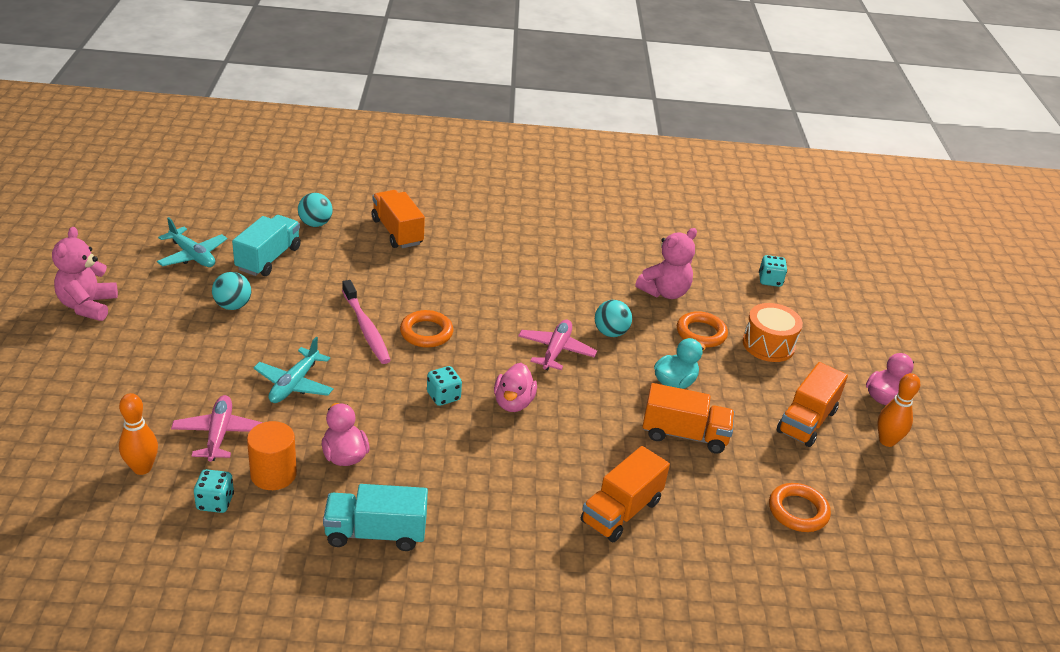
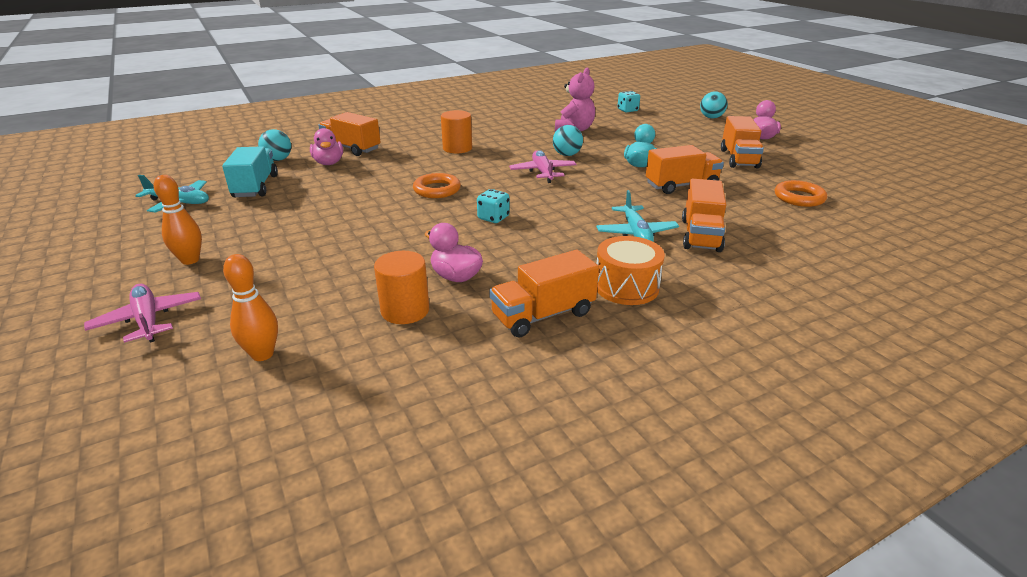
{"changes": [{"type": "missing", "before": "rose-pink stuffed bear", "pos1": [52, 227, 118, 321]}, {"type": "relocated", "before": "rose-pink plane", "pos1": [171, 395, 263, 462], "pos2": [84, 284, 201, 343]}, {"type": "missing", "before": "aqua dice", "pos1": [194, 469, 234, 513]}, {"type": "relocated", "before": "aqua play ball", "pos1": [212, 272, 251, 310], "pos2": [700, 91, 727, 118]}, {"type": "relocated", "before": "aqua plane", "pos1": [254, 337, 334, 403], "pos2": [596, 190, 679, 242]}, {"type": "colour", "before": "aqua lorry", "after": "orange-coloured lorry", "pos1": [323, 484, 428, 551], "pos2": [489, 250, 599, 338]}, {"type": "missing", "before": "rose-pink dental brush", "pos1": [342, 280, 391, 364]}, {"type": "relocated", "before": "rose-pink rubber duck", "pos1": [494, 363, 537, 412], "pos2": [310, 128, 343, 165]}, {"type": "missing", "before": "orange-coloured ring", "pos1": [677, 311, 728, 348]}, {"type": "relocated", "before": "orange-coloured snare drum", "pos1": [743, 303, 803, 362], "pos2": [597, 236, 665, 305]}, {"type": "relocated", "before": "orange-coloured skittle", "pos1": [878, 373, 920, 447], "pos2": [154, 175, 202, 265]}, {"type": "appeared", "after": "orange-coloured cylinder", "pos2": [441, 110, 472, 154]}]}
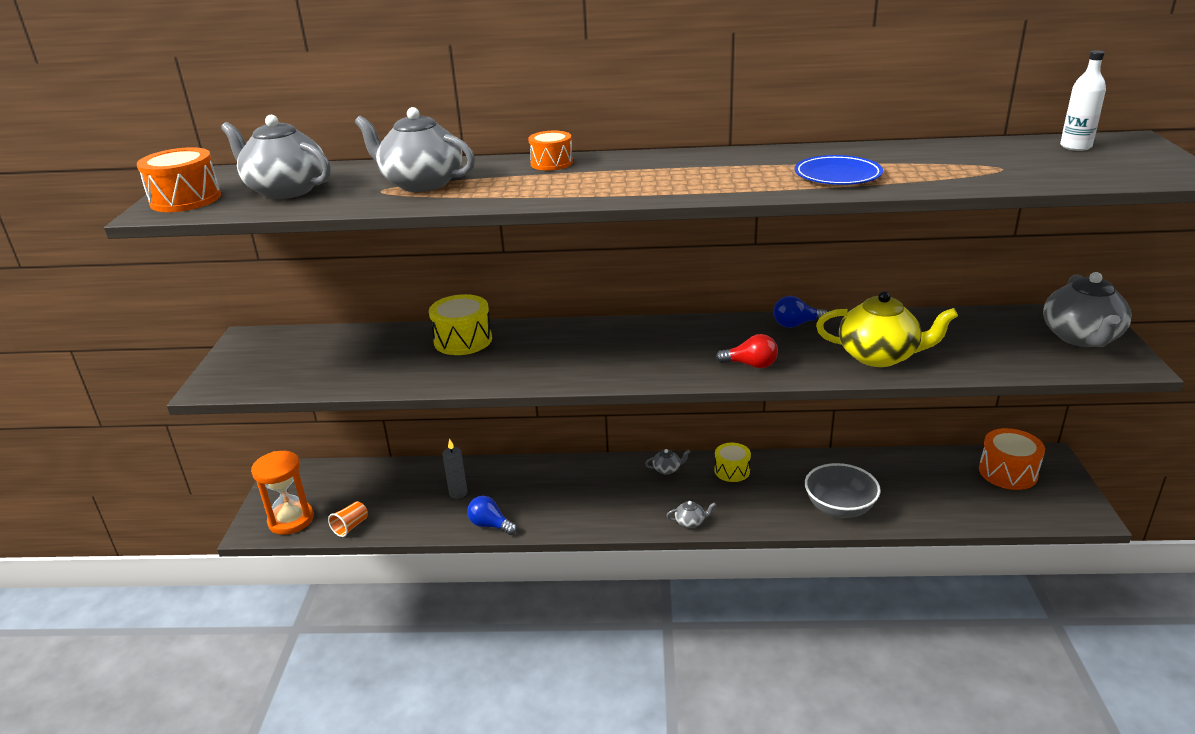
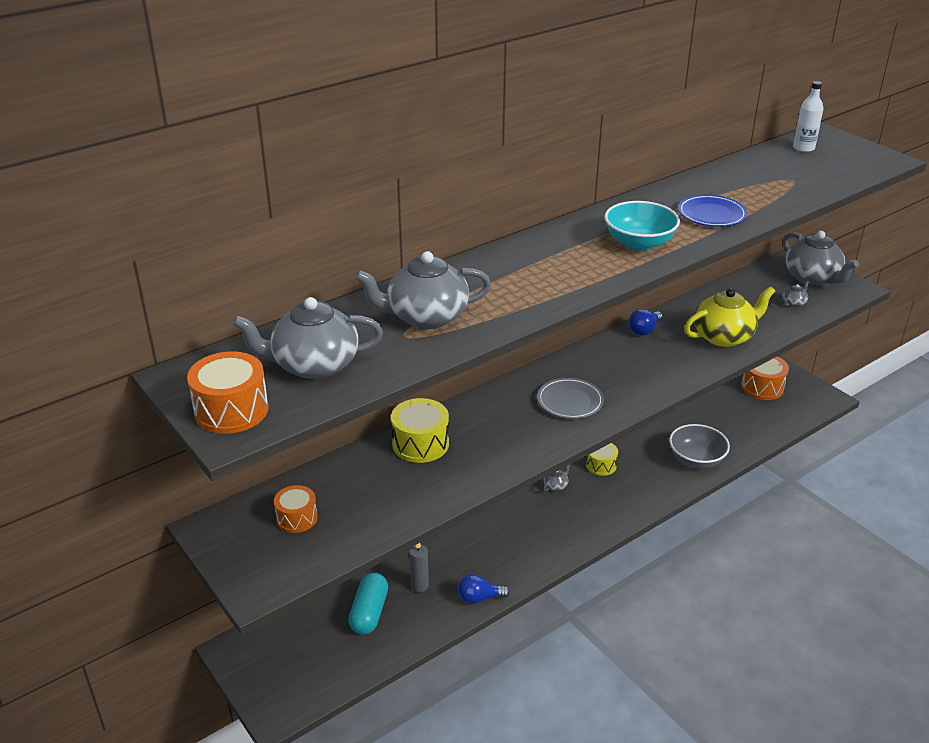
{"changes": [{"type": "missing", "before": "orange-coloured sandglass", "pos1": [251, 451, 314, 535]}, {"type": "missing", "before": "orange-coloured beaker", "pos1": [328, 501, 368, 537]}, {"type": "relocated", "before": "orange-coloured snare drum", "pos1": [528, 131, 573, 171], "pos2": [274, 485, 318, 533]}, {"type": "relocated", "before": "grey tea pot", "pos1": [666, 501, 716, 528], "pos2": [783, 281, 809, 307]}, {"type": "missing", "before": "crimson lightbulb", "pos1": [716, 334, 778, 368]}, {"type": "appeared", "after": "aqua pill", "pos2": [348, 573, 388, 635]}, {"type": "appeared", "after": "grey dinner plate", "pos2": [537, 378, 604, 419]}, {"type": "appeared", "after": "aqua deep dish", "pos2": [605, 201, 680, 251]}]}
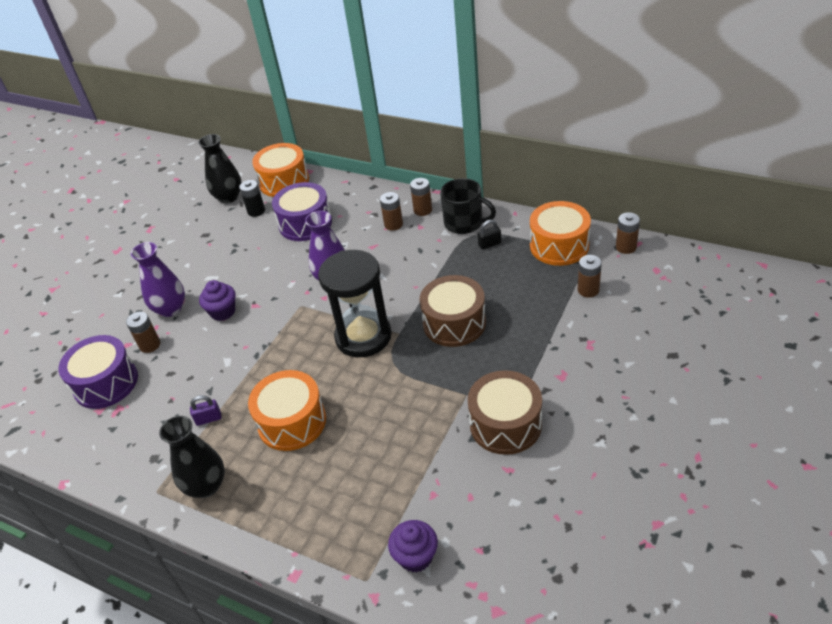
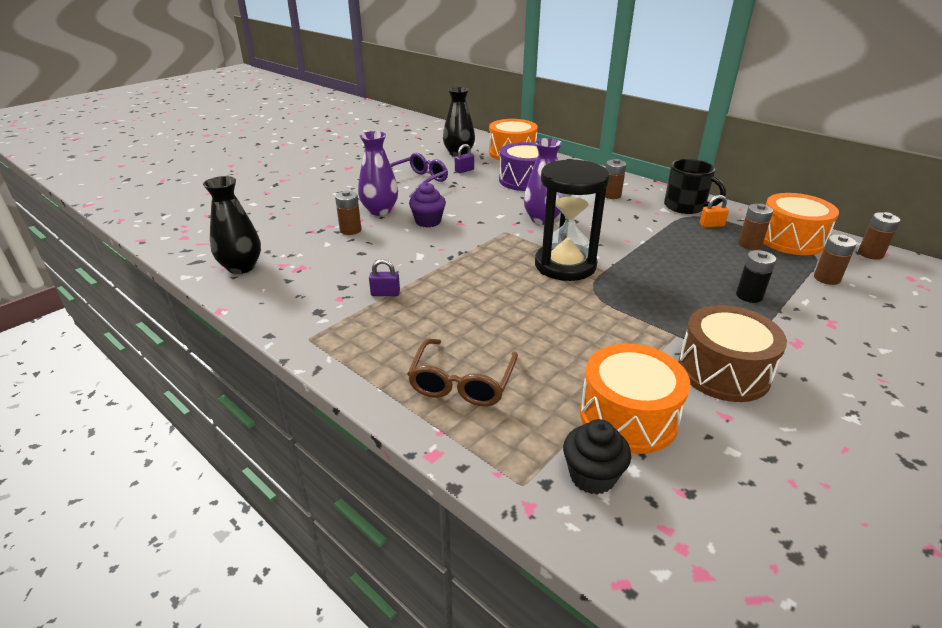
{"changes": [{"type": "missing", "before": "royal purple snare drum", "pos1": [58, 335, 138, 409]}, {"type": "relocated", "before": "black tall vase", "pos1": [159, 416, 225, 498], "pos2": [203, 176, 261, 274]}, {"type": "relocated", "before": "black power cell", "pos1": [239, 180, 265, 217], "pos2": [736, 250, 776, 303]}, {"type": "relocated", "before": "orange-coloured snare drum", "pos1": [248, 370, 326, 451], "pos2": [580, 343, 690, 454]}, {"type": "colour", "before": "royal purple fairy cake", "after": "black fairy cake", "pos1": [388, 520, 438, 572], "pos2": [563, 419, 631, 494]}, {"type": "relocated", "before": "russet power cell", "pos1": [410, 178, 432, 216], "pos2": [738, 204, 773, 250]}, {"type": "missing", "before": "russet snare drum", "pos1": [419, 275, 486, 347]}, {"type": "colour", "before": "black padlock", "after": "orange-coloured padlock", "pos1": [477, 219, 501, 250], "pos2": [700, 195, 729, 227]}, {"type": "appeared", "after": "royal purple spectacles", "pos2": [390, 153, 448, 198]}, {"type": "appeared", "after": "russet spectacles", "pos2": [408, 339, 518, 406]}, {"type": "appeared", "after": "royal purple padlock", "pos2": [455, 144, 474, 173]}]}
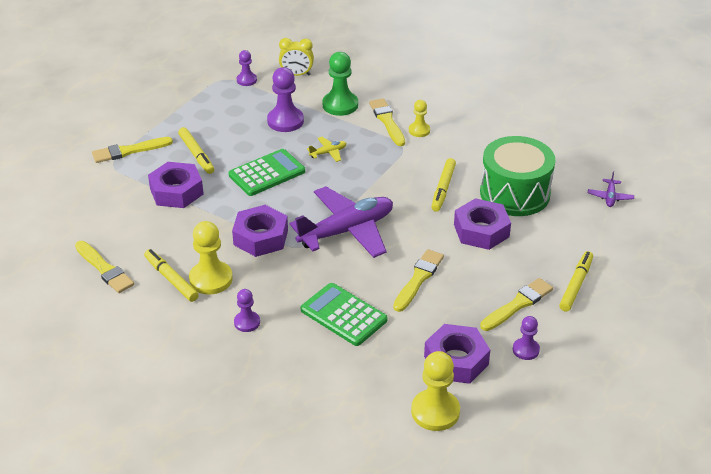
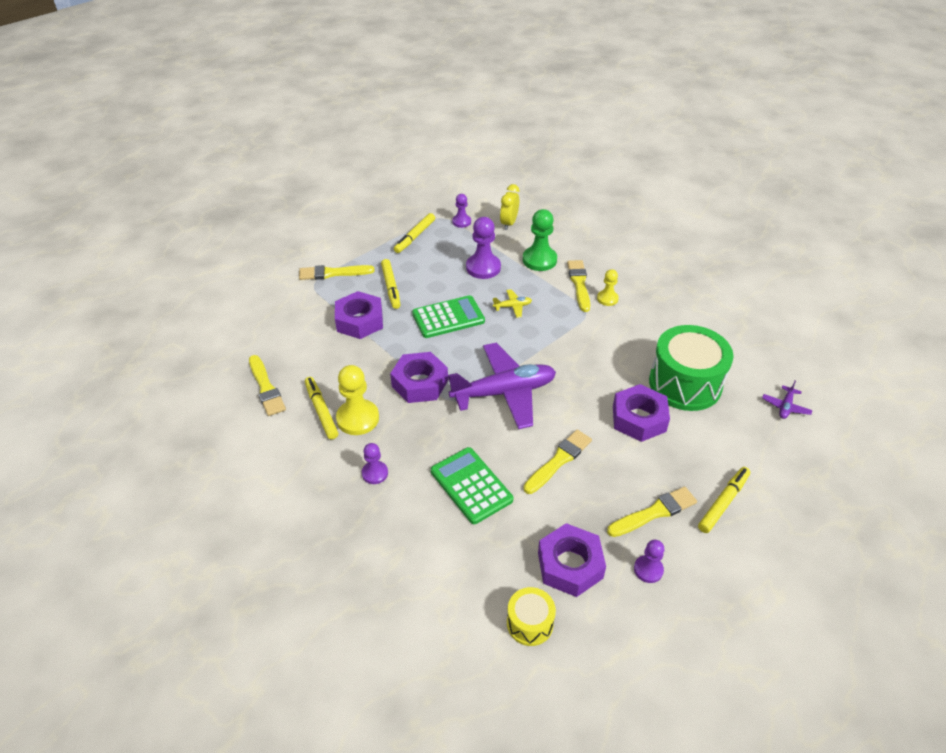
{"changes": [{"type": "spun", "before": "golden alarm clock", "pos1": [279, 38, 314, 76], "pos2": [500, 184, 519, 230], "turn": 90}, {"type": "exchanged", "before": "golden chess pawn", "after": "golden snare drum", "pos1": [411, 351, 460, 431], "pos2": [507, 587, 556, 646]}, {"type": "relocated", "before": "golden marker pen", "pos1": [431, 158, 456, 212], "pos2": [394, 213, 435, 253]}]}
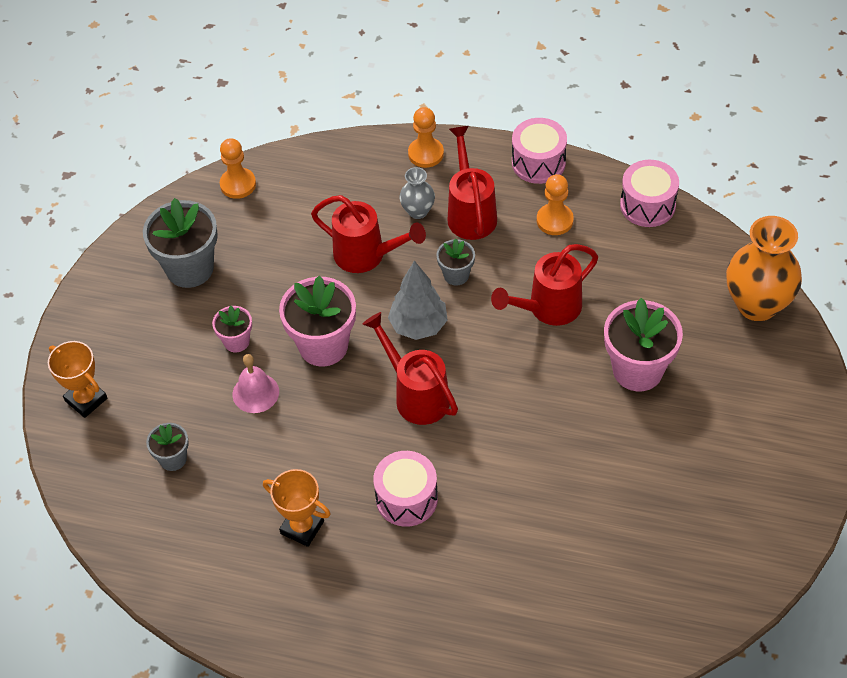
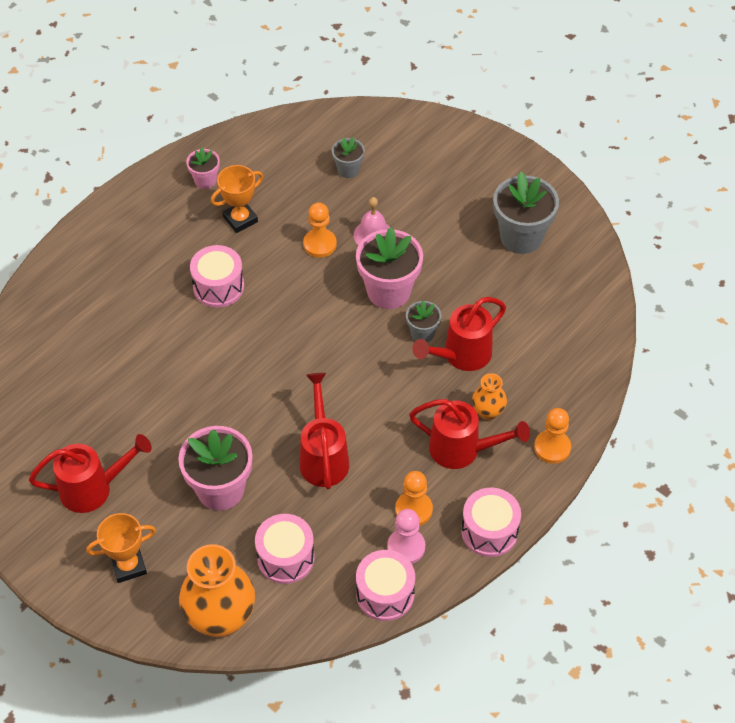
{"changes": [{"type": "relocated", "before": "orange-coloured award cup", "pos1": [48, 341, 107, 418], "pos2": [86, 513, 156, 583]}, {"type": "relocated", "before": "rose-pink potted plant", "pos1": [212, 306, 252, 352], "pos2": [186, 147, 220, 189]}, {"type": "relocated", "before": "orange-coloured chess pawn", "pos1": [220, 138, 256, 199], "pos2": [303, 202, 337, 258]}, {"type": "relocated", "before": "crimson watering pot", "pos1": [363, 312, 458, 425], "pos2": [29, 434, 152, 513]}, {"type": "missing", "before": "grey toy tree", "pos1": [388, 261, 448, 340]}, {"type": "colour", "before": "grey tall vase", "after": "orange-coloured tall vase", "pos1": [400, 167, 435, 219], "pos2": [472, 373, 507, 420]}, {"type": "relocated", "before": "grey potted plant", "pos1": [436, 239, 475, 286], "pos2": [406, 300, 441, 342]}, {"type": "appeared", "after": "rose-pink snare drum", "pos2": [255, 514, 315, 584]}, {"type": "appeared", "after": "rose-pink chess pawn", "pos2": [387, 509, 425, 564]}]}
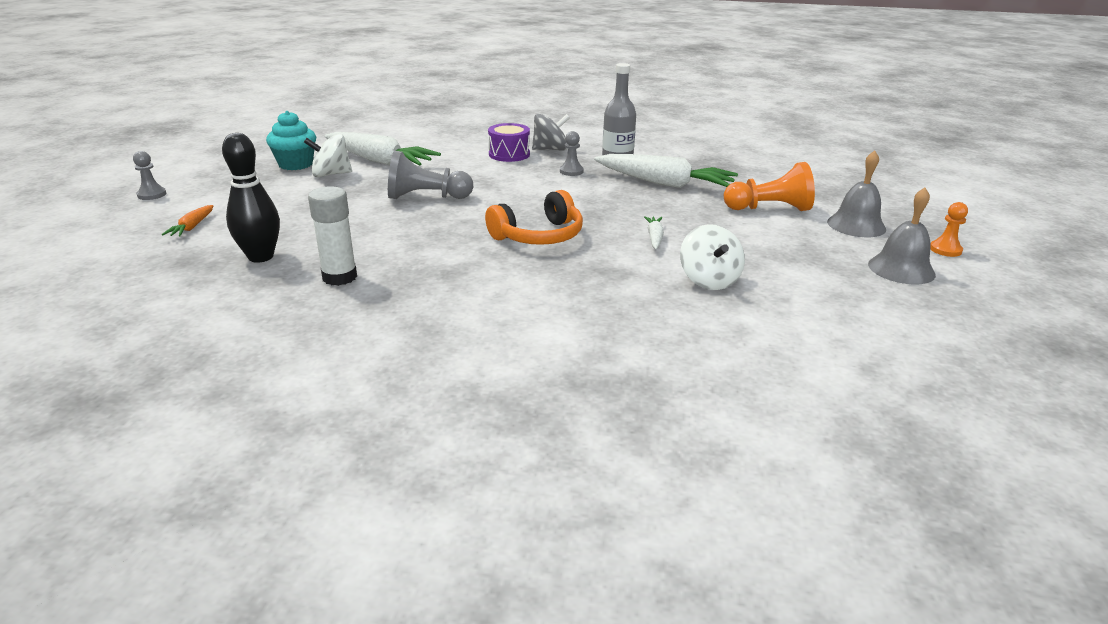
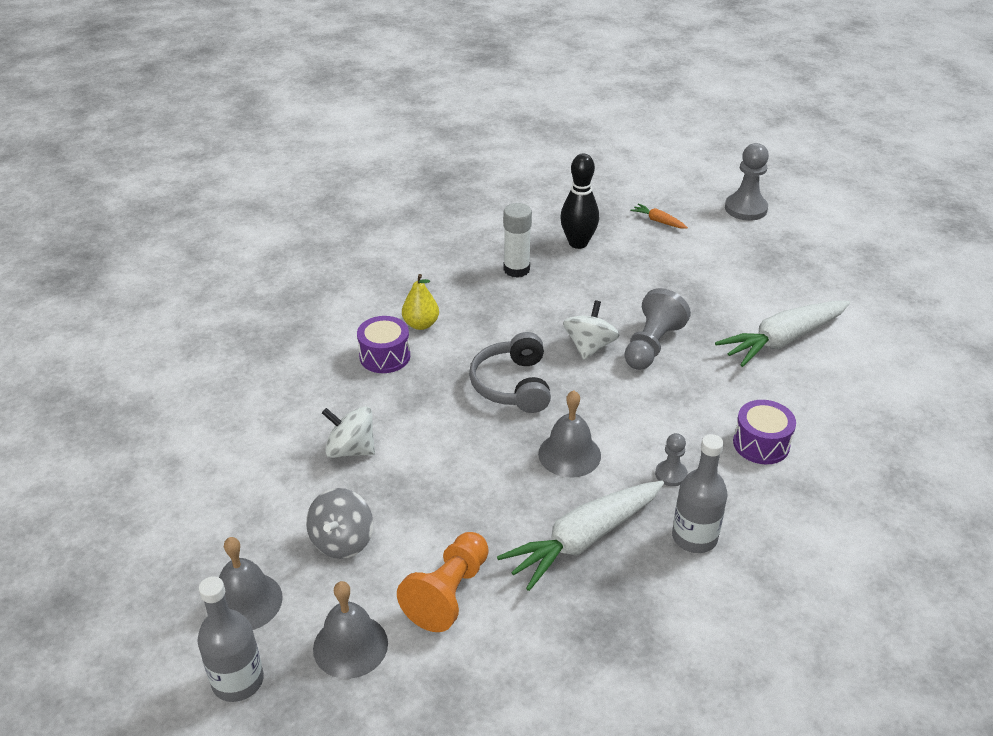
{"changes": [{"type": "size", "before": "grey chess pawn", "pos1": [133, 151, 166, 200], "pos2": [725, 143, 769, 221], "scale": 1.79}, {"type": "missing", "before": "aqua fairy cake", "pos1": [266, 111, 316, 170]}, {"type": "relocated", "before": "white spinning top", "pos1": [304, 134, 352, 177], "pos2": [563, 300, 619, 360]}, {"type": "colour", "before": "orange-coloured headset", "after": "grey headset", "pos1": [485, 190, 583, 245], "pos2": [469, 332, 551, 413]}, {"type": "relocated", "before": "grey spinning top", "pos1": [532, 114, 570, 151], "pos2": [306, 488, 373, 559]}, {"type": "missing", "before": "white toy carrot", "pos1": [644, 216, 664, 249]}, {"type": "exchanged", "before": "orange-coloured chess pawn", "after": "grey drink bottle", "pos1": [931, 202, 968, 257], "pos2": [197, 576, 264, 702]}, {"type": "appeared", "after": "royal purple snare drum", "pos2": [357, 316, 410, 373]}, {"type": "appeared", "after": "golden pear", "pos2": [402, 274, 439, 330]}, {"type": "appeared", "after": "grey school bell", "pos2": [538, 390, 601, 478]}]}
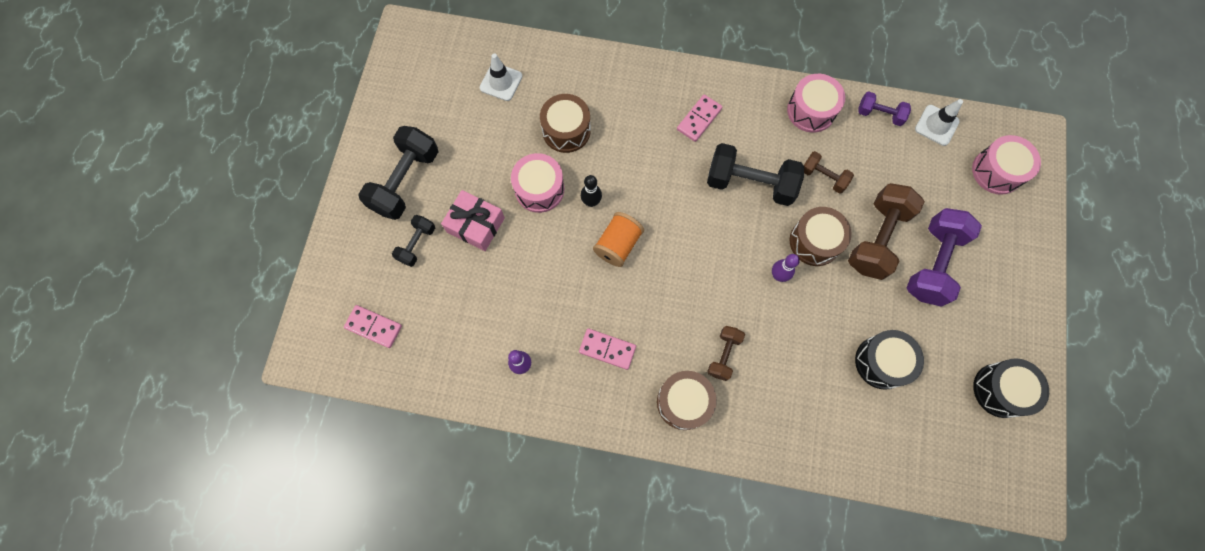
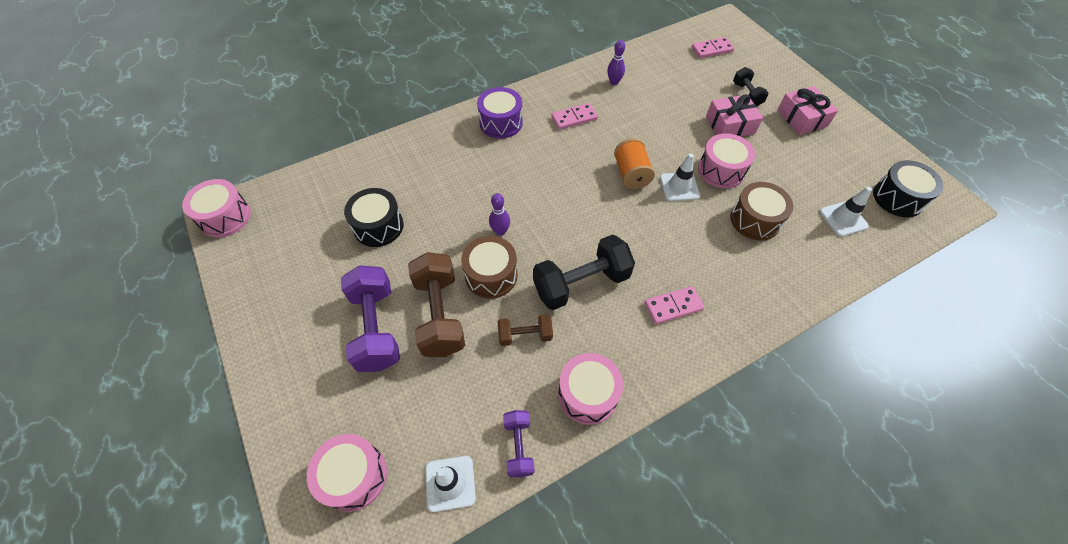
{"changes": [{"type": "exchanged", "before": "black free weight", "after": "rose-pink wrapped gift", "pos1": [358, 126, 438, 220], "pos2": [777, 86, 838, 135]}, {"type": "exchanged", "before": "black skittle", "after": "white traffic cone", "pos1": [581, 175, 602, 207], "pos2": [660, 153, 700, 201]}, {"type": "colour", "before": "russet snare drum", "after": "royal purple snare drum", "pos1": [657, 371, 717, 430], "pos2": [477, 87, 523, 139]}, {"type": "spun", "before": "rose-pink domino", "pos1": [677, 95, 722, 142], "pos2": [645, 286, 704, 324], "turn": 75}, {"type": "missing", "before": "russet free weight", "pos1": [707, 326, 745, 381]}, {"type": "spun", "before": "royal purple free weight", "pos1": [858, 91, 911, 126], "pos2": [503, 410, 534, 477], "turn": -75}, {"type": "relocated", "before": "black snare drum", "pos1": [973, 359, 1049, 418], "pos2": [873, 160, 944, 217]}, {"type": "appeared", "after": "rose-pink snare drum", "pos2": [182, 179, 251, 237]}]}
